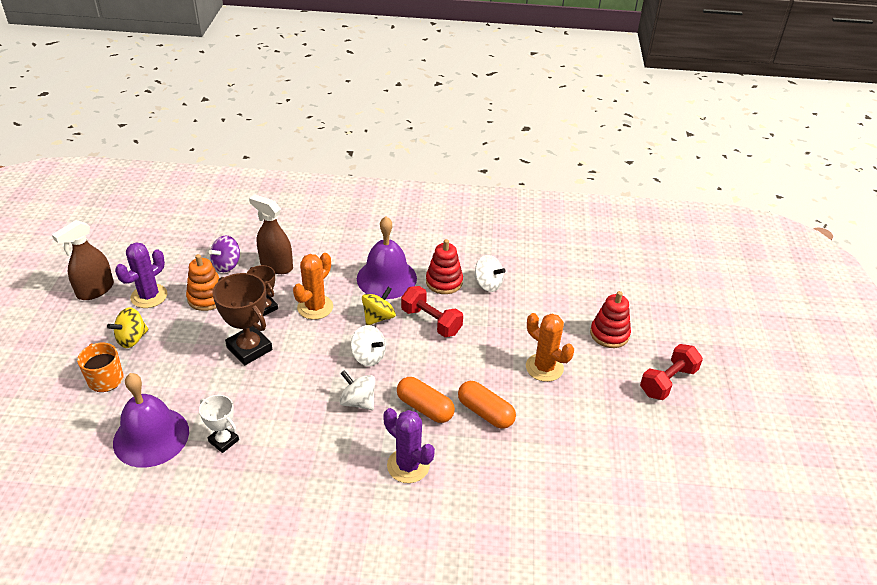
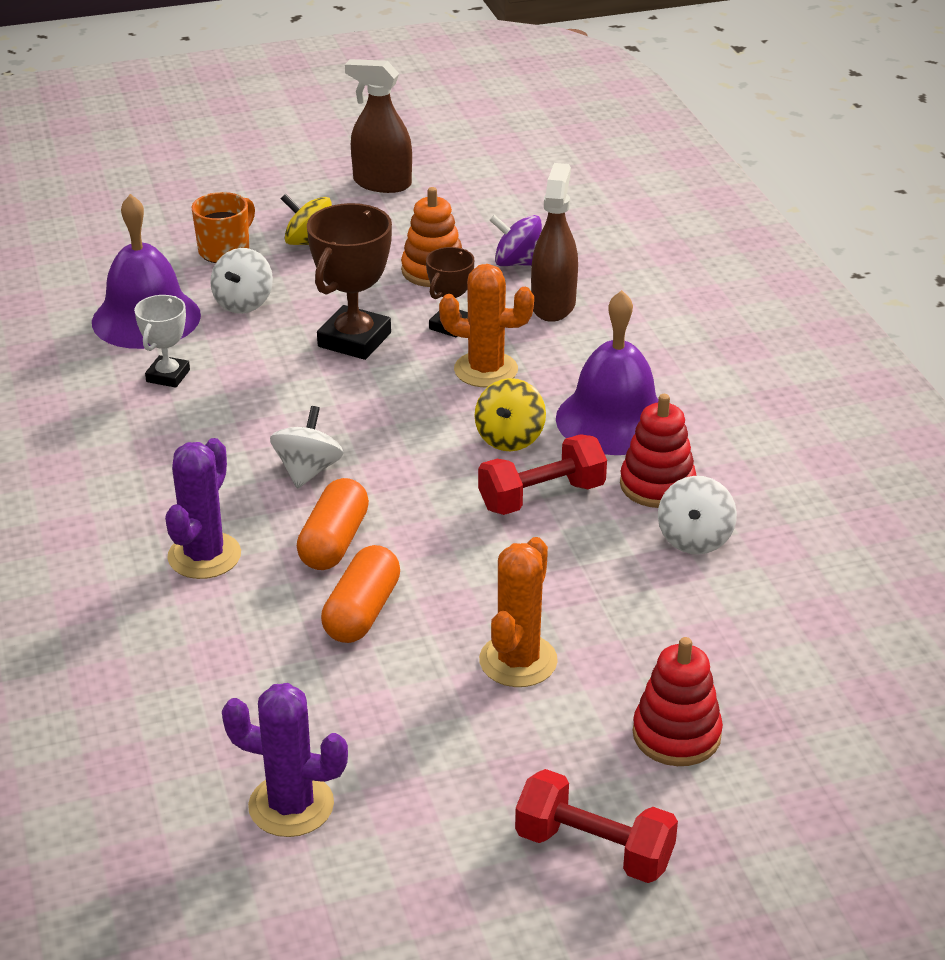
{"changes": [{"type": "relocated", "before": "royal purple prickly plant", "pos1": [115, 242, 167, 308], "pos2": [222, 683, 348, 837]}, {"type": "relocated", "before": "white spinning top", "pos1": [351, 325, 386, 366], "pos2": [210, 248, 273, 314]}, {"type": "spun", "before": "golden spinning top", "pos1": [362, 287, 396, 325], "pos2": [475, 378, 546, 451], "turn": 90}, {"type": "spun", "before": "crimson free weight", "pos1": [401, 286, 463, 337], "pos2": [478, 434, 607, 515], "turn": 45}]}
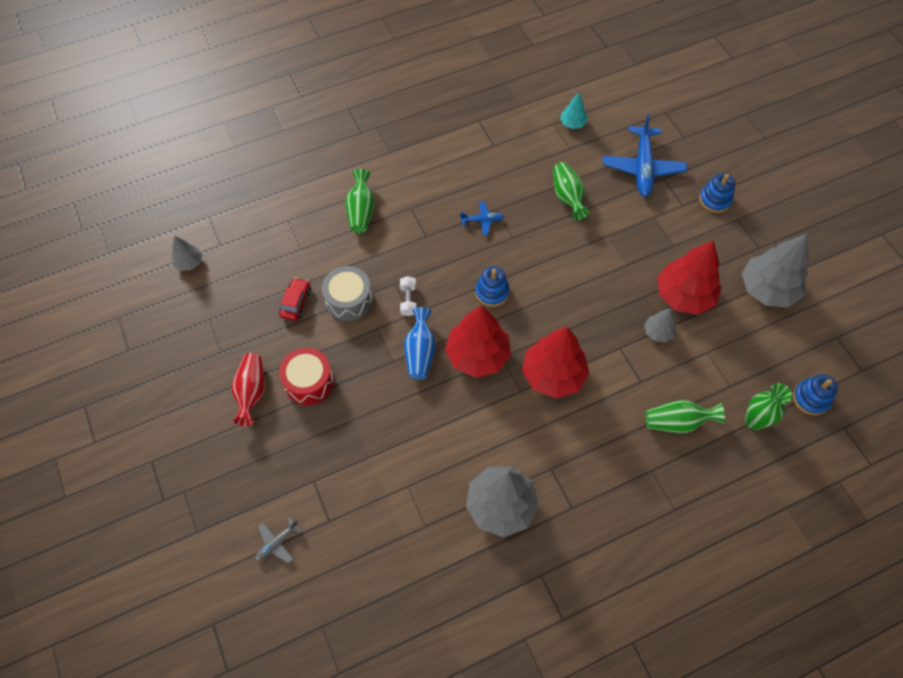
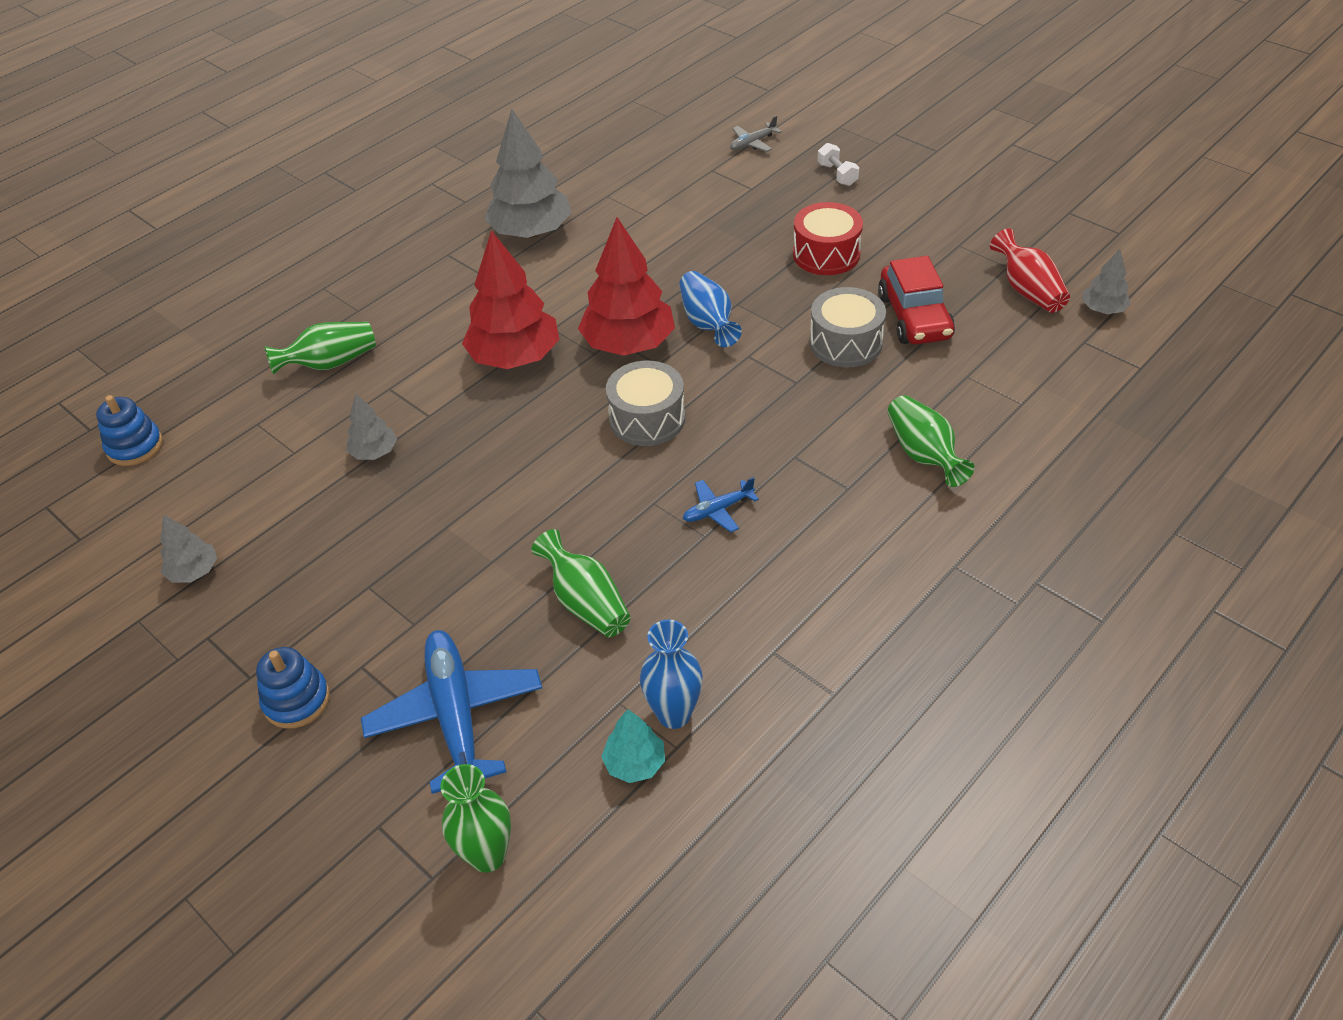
{"changes": [{"type": "relocated", "before": "crimson tall vase", "pos1": [231, 353, 265, 426], "pos2": [990, 228, 1070, 313]}, {"type": "spun", "before": "grey plane", "pos1": [255, 517, 303, 563], "pos2": [730, 115, 782, 152], "turn": -150}, {"type": "size", "before": "crimson toy car", "pos1": [279, 278, 311, 321], "pos2": [878, 256, 955, 345], "scale": 1.61}, {"type": "relocated", "before": "white free weight", "pos1": [400, 276, 416, 316], "pos2": [817, 143, 859, 186]}, {"type": "exchanged", "before": "blue stacking toy", "after": "grey snare drum", "pos1": [475, 266, 510, 307], "pos2": [606, 361, 685, 446]}, {"type": "missing", "before": "crimson toy tree", "pos1": [657, 240, 721, 315]}, {"type": "size", "before": "grey toy tree", "pos1": [742, 234, 808, 307], "pos2": [160, 514, 217, 583], "scale": 0.49}, {"type": "relocated", "before": "emerald tall vase", "pos1": [745, 383, 792, 430], "pos2": [441, 764, 511, 873]}, {"type": "appeared", "after": "blue tall vase", "pos2": [640, 619, 703, 729]}]}
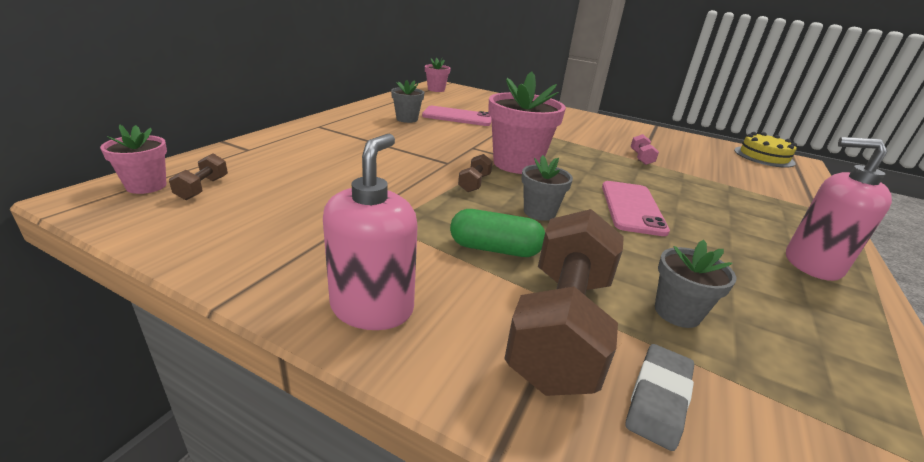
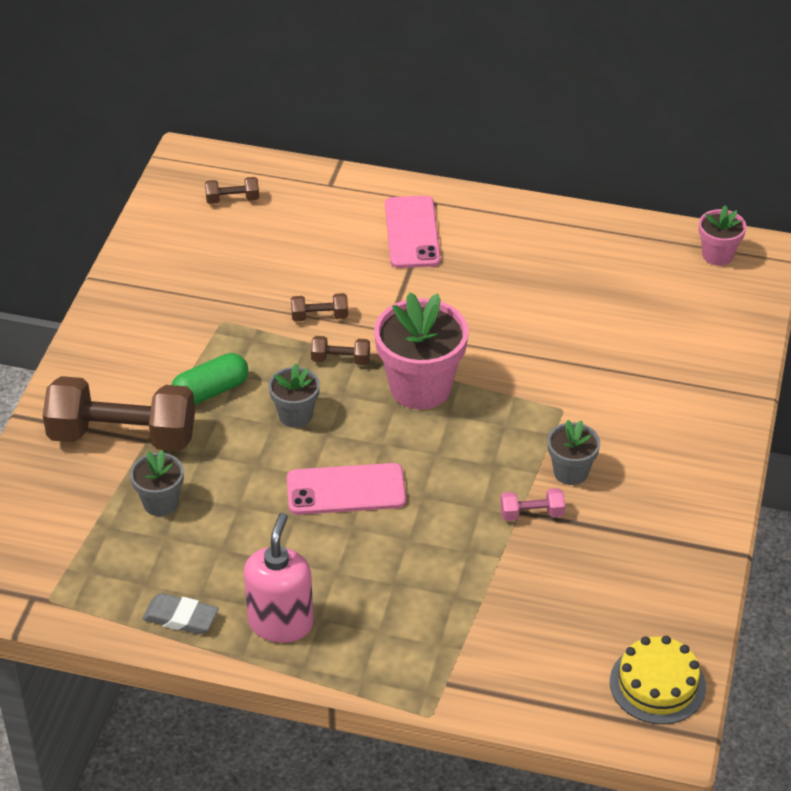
{"changes": [{"type": "missing", "before": "rose-pink potted plant", "pos1": [100, 124, 167, 194]}, {"type": "missing", "before": "rose-pink soap pump", "pos1": [323, 134, 418, 330]}, {"type": "relocated", "before": "grey potted plant", "pos1": [391, 80, 425, 123], "pos2": [547, 420, 600, 485]}, {"type": "relocated", "before": "rose-pink smartphone", "pos1": [422, 106, 492, 126], "pos2": [385, 196, 441, 268]}, {"type": "spun", "before": "emerald pill", "pos1": [450, 209, 545, 257], "pos2": [172, 353, 248, 405], "turn": 60}, {"type": "relocated", "before": "grey gum eraser", "pos1": [625, 344, 694, 451], "pos2": [142, 593, 219, 634]}, {"type": "appeared", "after": "russet free weight", "pos2": [291, 293, 348, 321]}]}
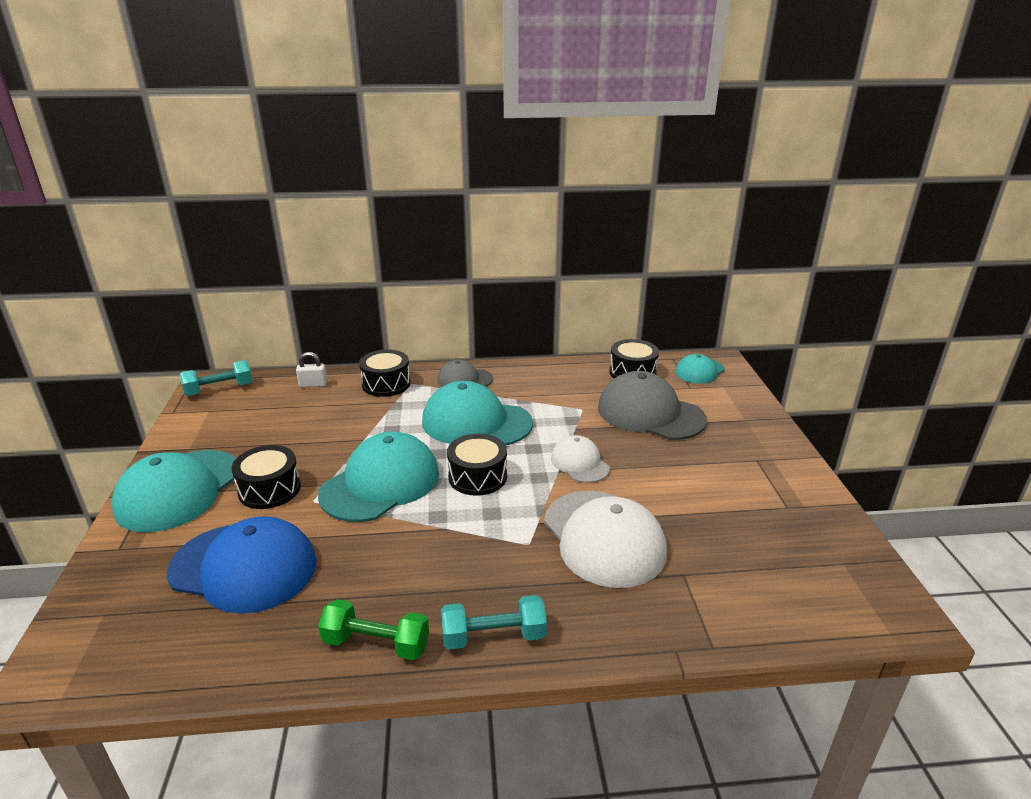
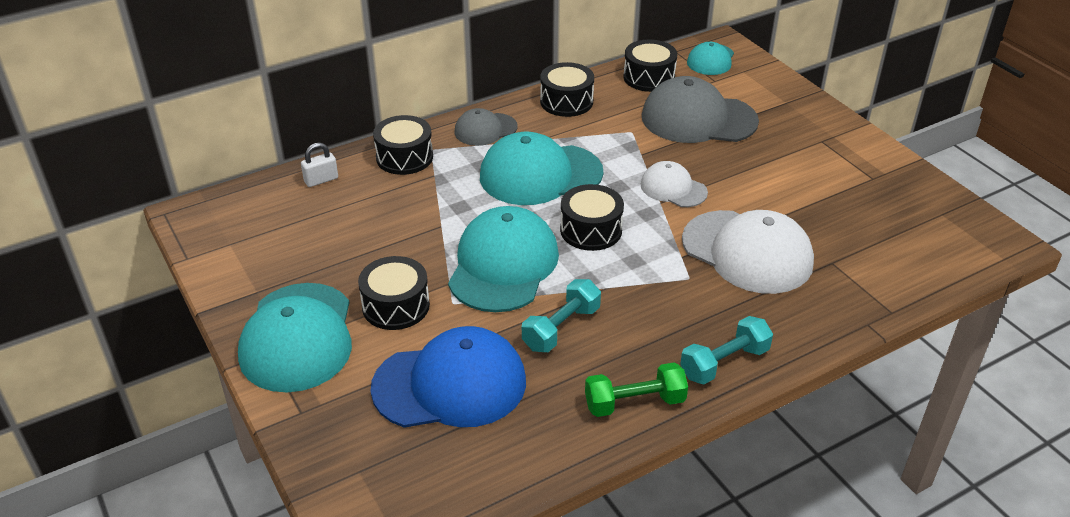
{"changes": [{"type": "relocated", "before": "aqua free weight", "pos1": [180, 360, 252, 396], "pos2": [522, 279, 601, 352]}, {"type": "appeared", "after": "black snare drum", "pos2": [540, 62, 594, 117]}]}
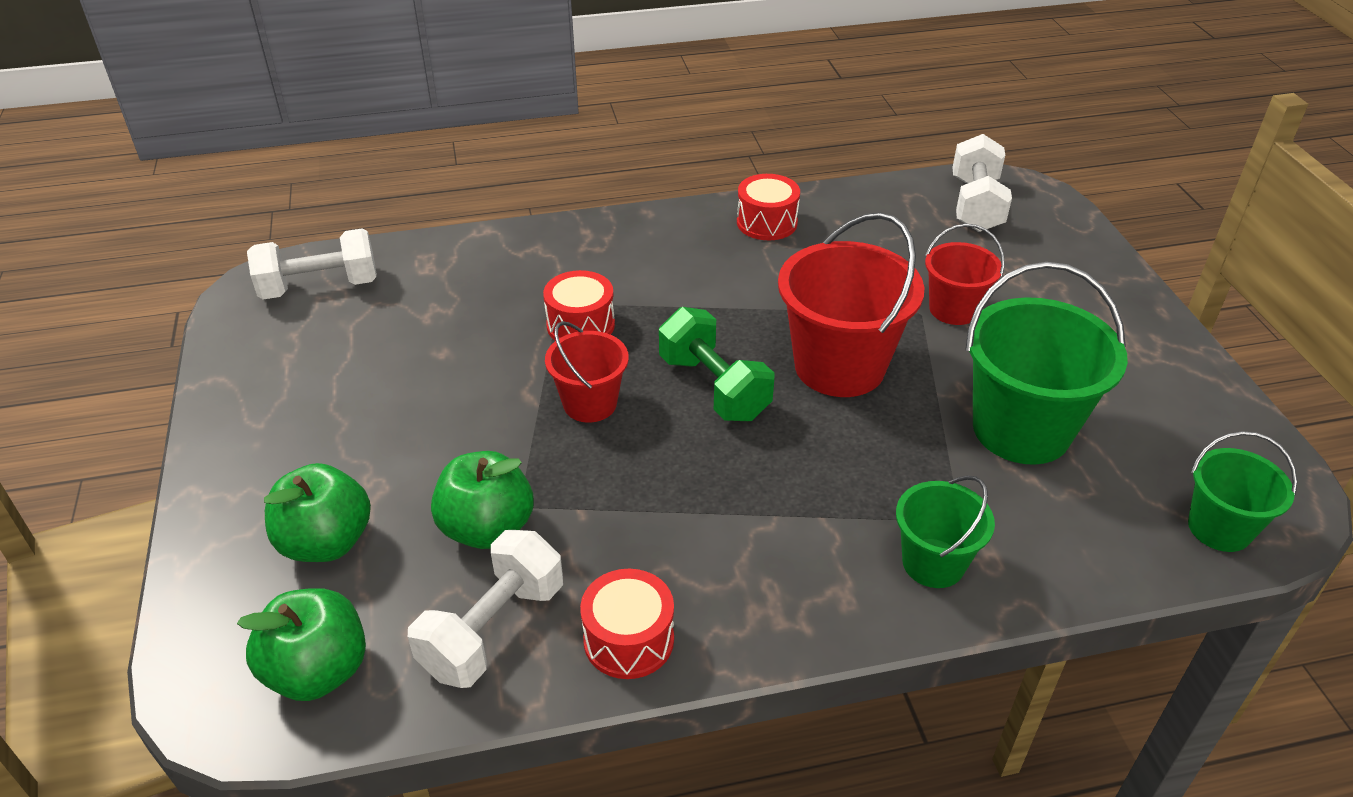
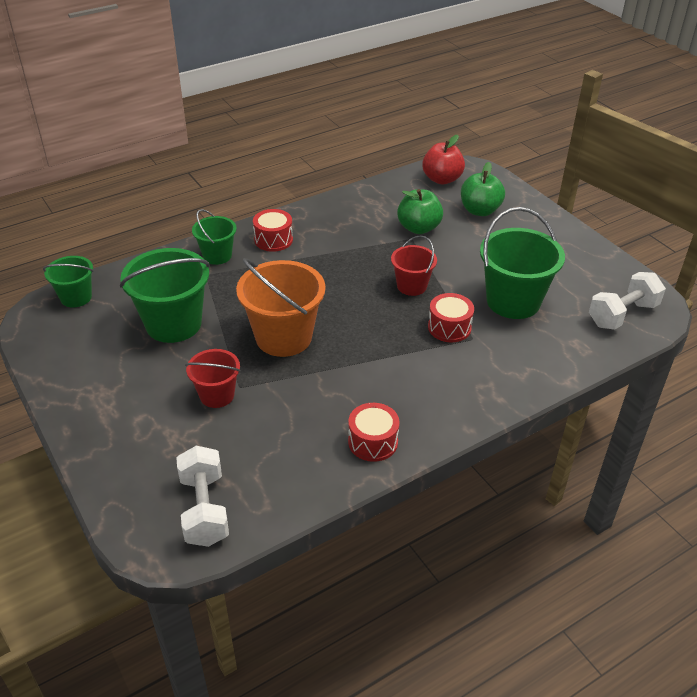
{"changes": [{"type": "colour", "before": "emerald toy apple", "after": "crimson toy apple", "pos1": [237, 588, 366, 701], "pos2": [422, 135, 465, 184]}, {"type": "missing", "before": "white free weight", "pos1": [408, 530, 563, 688]}, {"type": "relocated", "before": "crimson snare drum", "pos1": [580, 569, 674, 679], "pos2": [253, 209, 293, 252]}, {"type": "missing", "before": "emerald free weight", "pos1": [659, 307, 775, 421]}, {"type": "colour", "before": "crimson sand bucket", "after": "orange-coloured sand bucket", "pos1": [778, 212, 925, 397], "pos2": [236, 258, 325, 357]}, {"type": "appeared", "after": "emerald sand bucket", "pos2": [480, 207, 565, 319]}]}
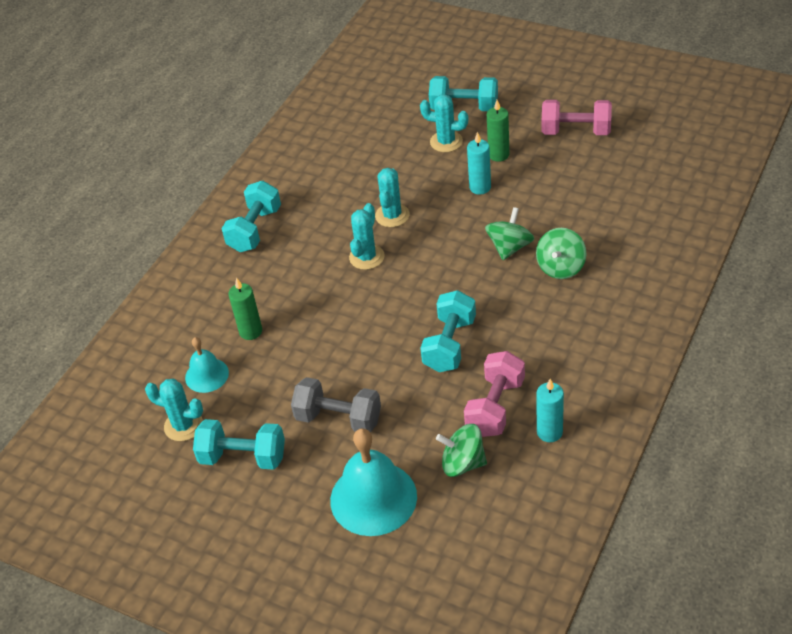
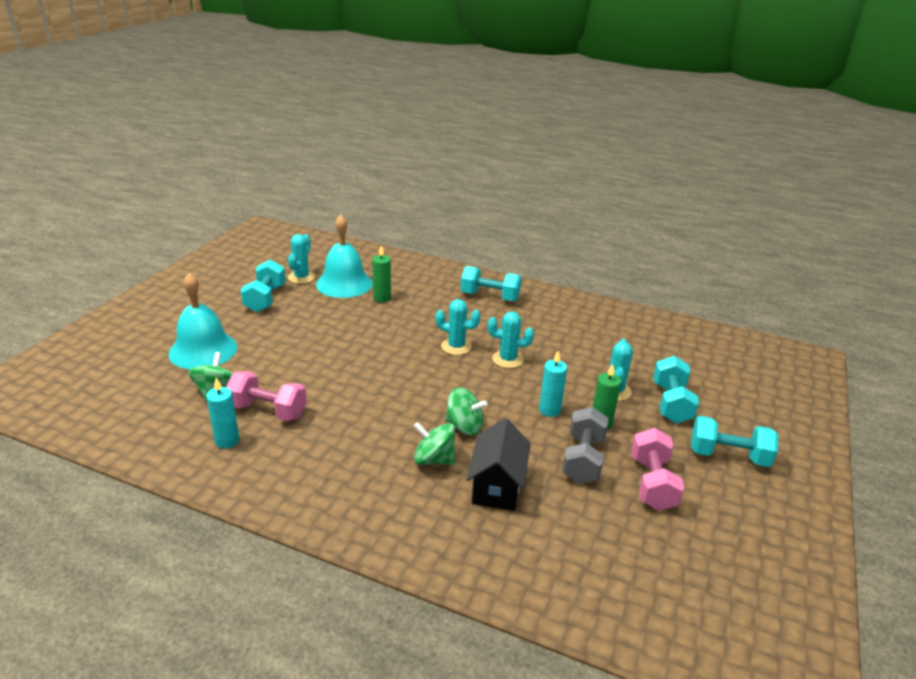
{"changes": [{"type": "size", "before": "aqua school bell", "pos1": [185, 337, 229, 393], "pos2": [316, 214, 373, 298], "scale": 1.8}, {"type": "relocated", "before": "grey free weight", "pos1": [291, 377, 381, 432], "pos2": [562, 407, 609, 484]}, {"type": "relocated", "before": "aqua free weight", "pos1": [420, 290, 476, 372], "pos2": [691, 416, 779, 467]}, {"type": "appeared", "after": "black toy house", "pos2": [467, 418, 531, 511]}]}
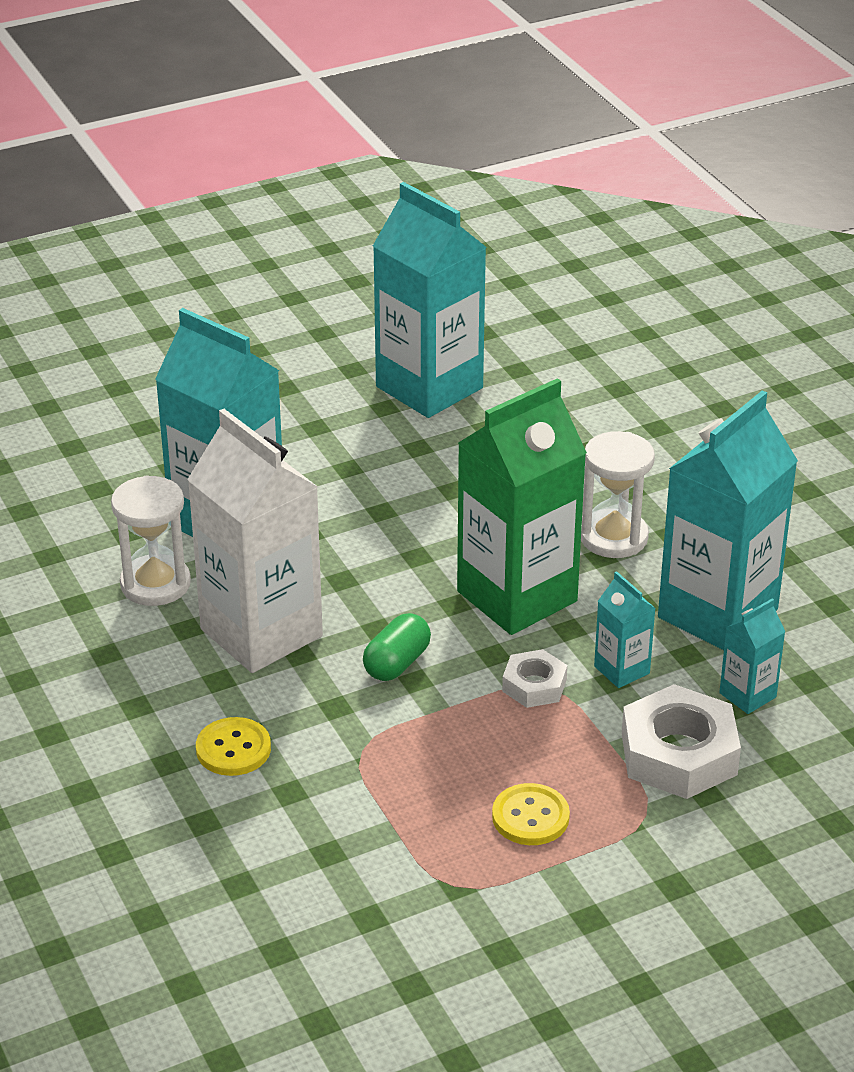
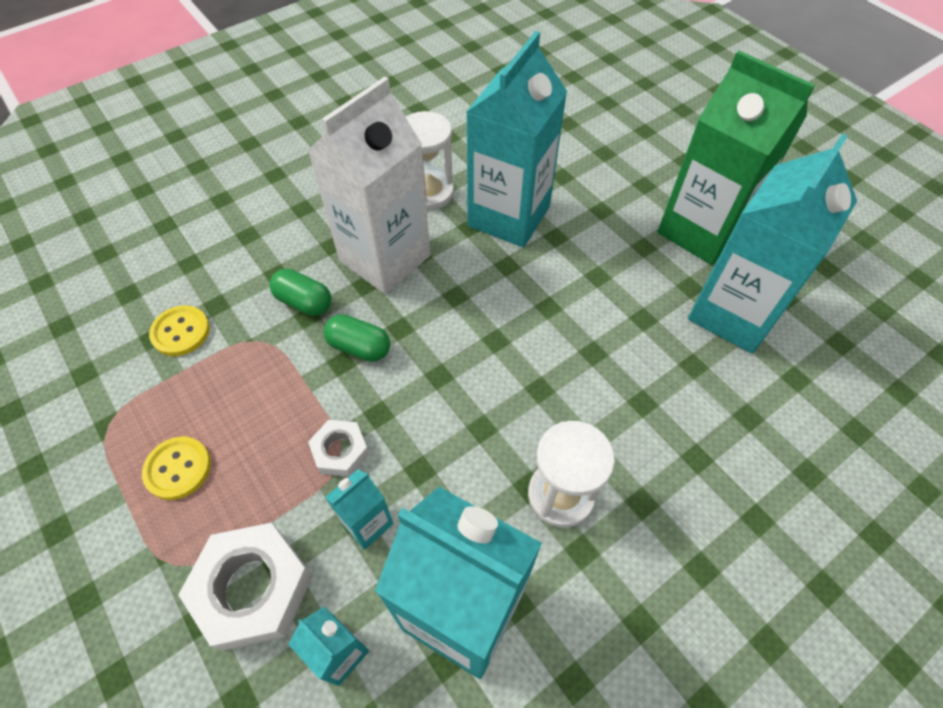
{"changes": [{"type": "relocated", "before": "golden sewing button", "pos1": [196, 717, 271, 776], "pos2": [149, 306, 210, 356]}, {"type": "relocated", "before": "emerald milk carton", "pos1": [457, 378, 587, 635], "pos2": [657, 51, 815, 265]}, {"type": "appeared", "after": "emerald pill", "pos2": [270, 269, 331, 316]}]}
